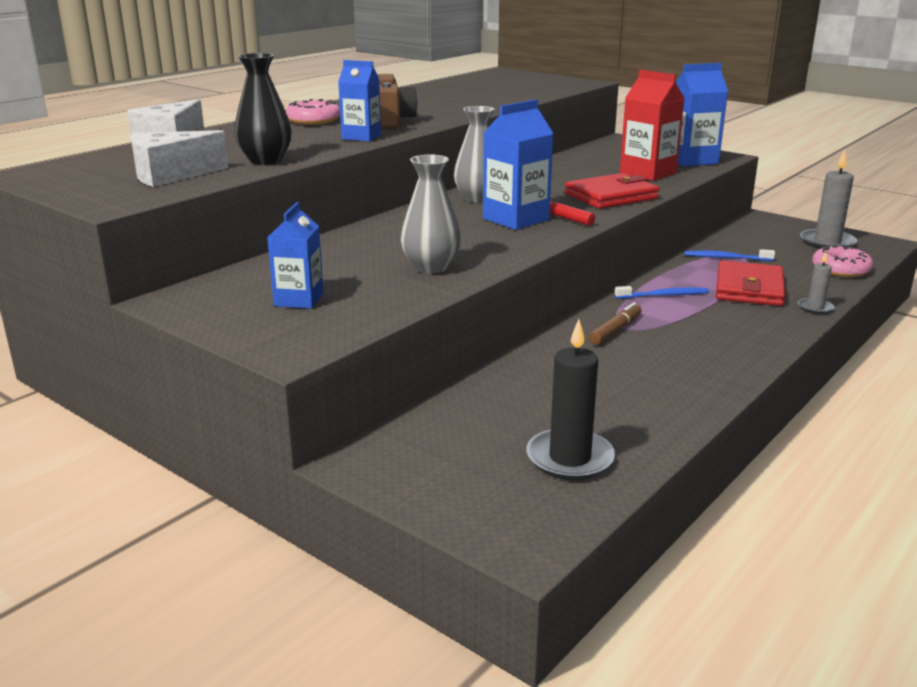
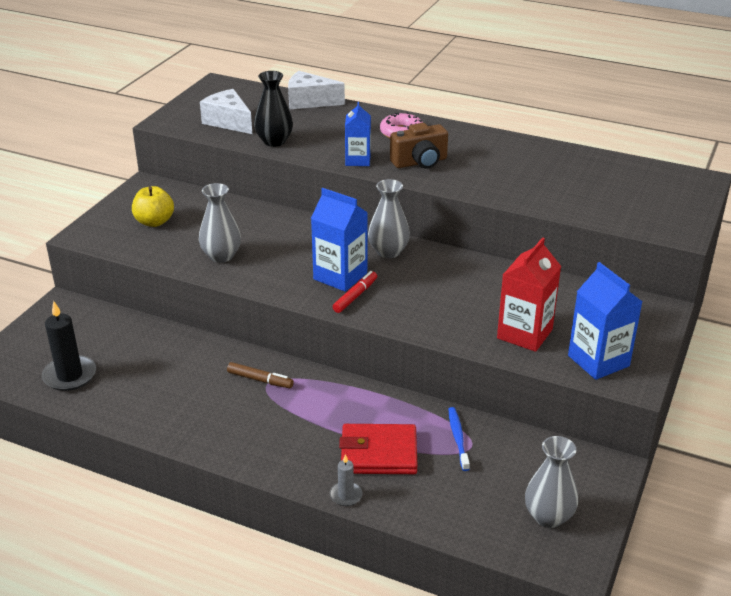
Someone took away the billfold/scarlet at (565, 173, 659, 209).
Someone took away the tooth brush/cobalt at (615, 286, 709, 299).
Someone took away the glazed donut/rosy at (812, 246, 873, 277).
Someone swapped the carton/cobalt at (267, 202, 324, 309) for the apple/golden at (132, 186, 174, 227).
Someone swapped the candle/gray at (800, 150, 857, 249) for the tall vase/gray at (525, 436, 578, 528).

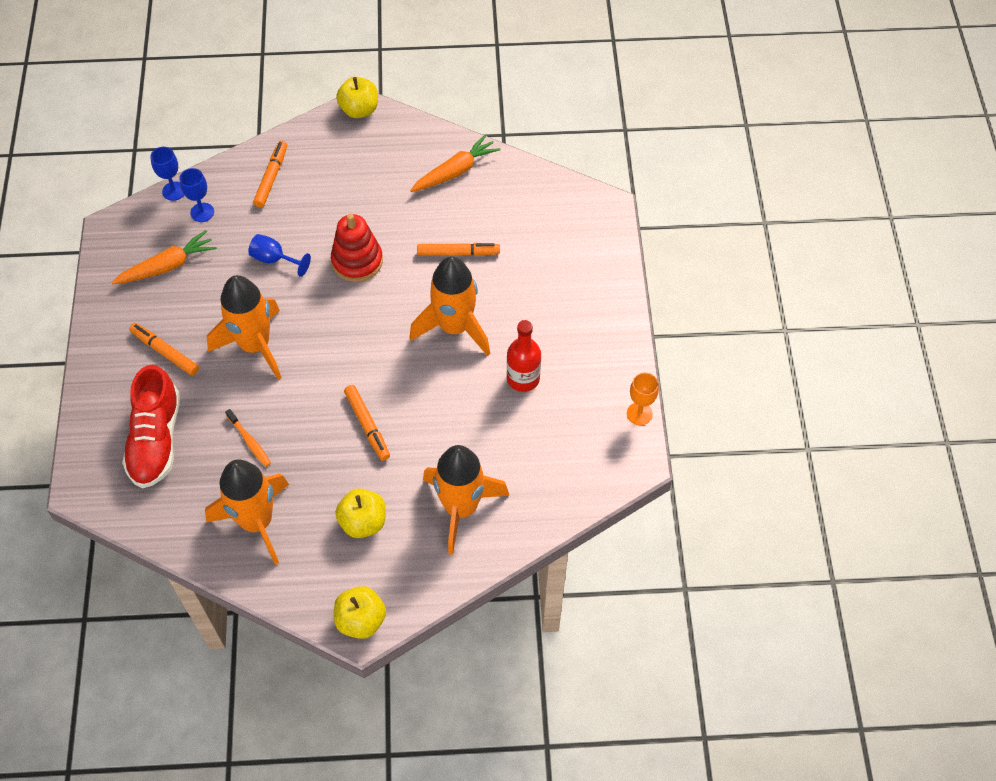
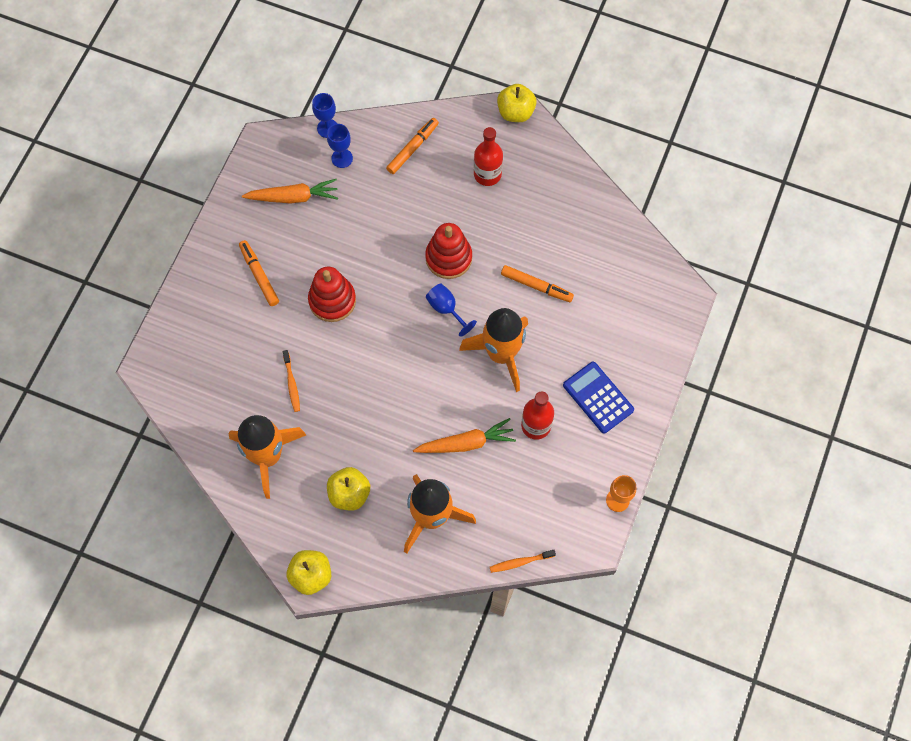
Someone took away the sneaker/scarlet at (122, 365, 180, 488).
Someone took away the felt pen/orange at (344, 385, 390, 461).
Someone put down the flask/scarlet at (474, 127, 503, 186).
Someone put down the tooth brush/orange at (490, 550, 556, 573).
Someone put down the pocket calculator/cobalt at (563, 362, 634, 434).
Someone carried the wine glass/cobalt from (248, 234, 311, 277) to (426, 283, 477, 337).
Someone carried the toy carrot/orange from (410, 134, 501, 192) to (413, 418, 516, 453).
Someone swapped the toy rocket/orange at (207, 275, 282, 380) for the ring stacker/scarlet at (308, 267, 356, 322).

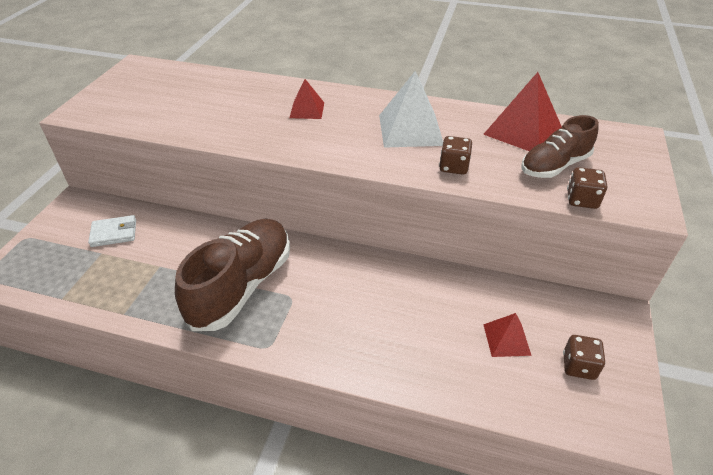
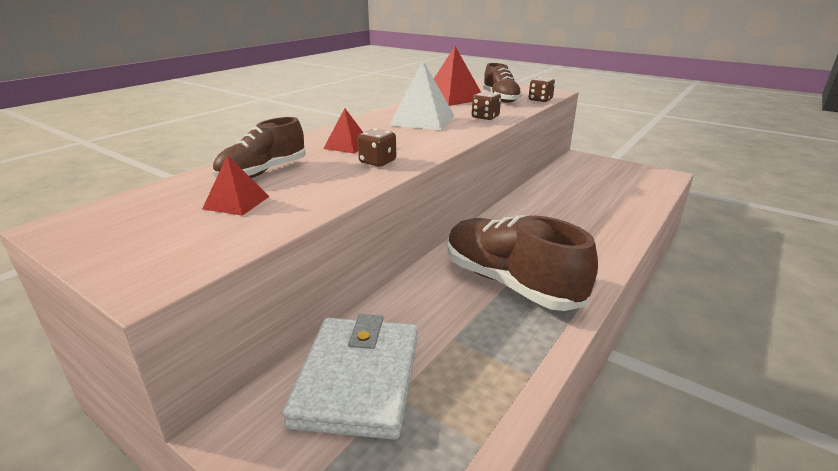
Someone put down the sneaker/dark brown at (212, 117, 306, 178).
Someone carried the pyramid shape/scarlet from (483, 313, 532, 357) to (202, 155, 270, 216).
Someone carried the dice/dark brown from (563, 335, 606, 380) to (358, 128, 396, 167).
Someone scaled the billfold/snow-white at (88, 215, 136, 247) by 2.02.

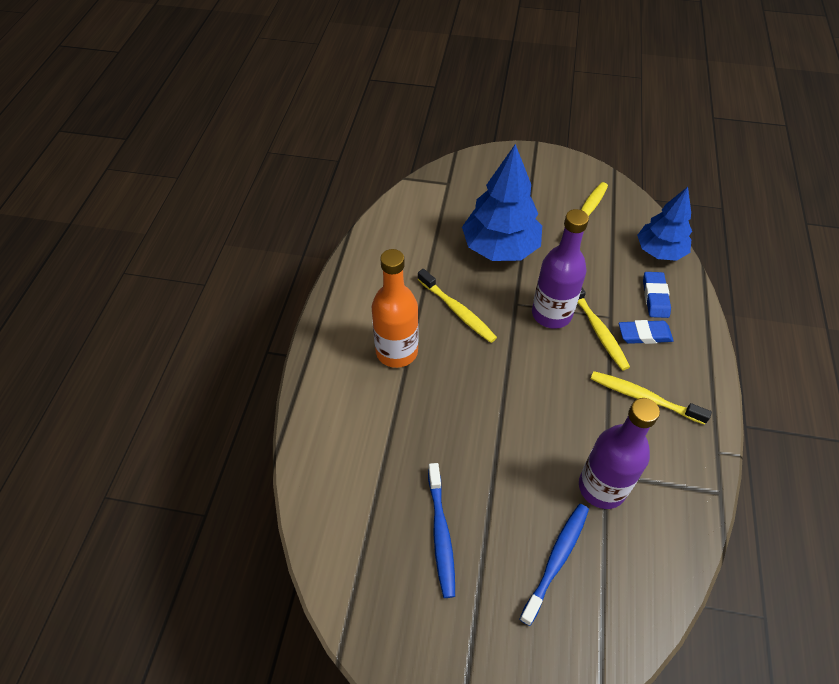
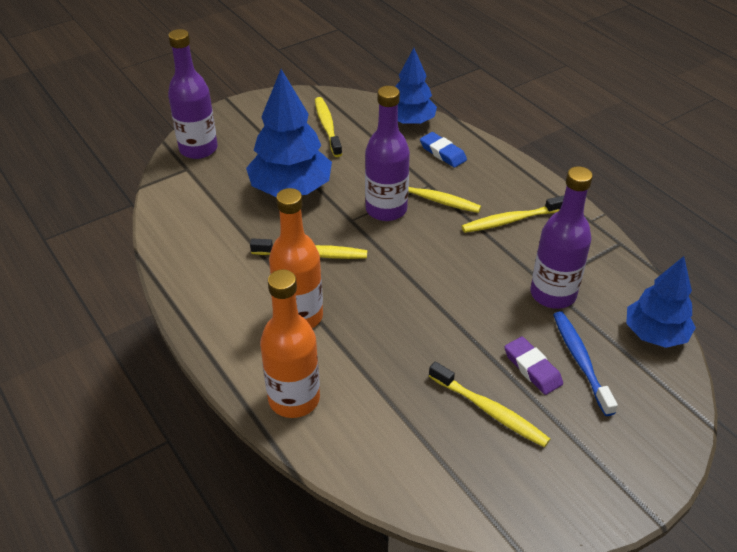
Someone took away the pencil eraser/cobalt at (619, 320, 674, 344).
Someone put down the flask/purple at (168, 29, 218, 159).
Someone put down the flask/orange at (260, 269, 320, 418).
Someone put down the pencil eraser/purple at (504, 337, 563, 395).
Someone put down the tree/cobalt at (626, 256, 696, 348).
Someone repainted the tooth brush/cobalt at (428, 463, 455, 598), which became the tooth brush/golden at (429, 361, 550, 447).

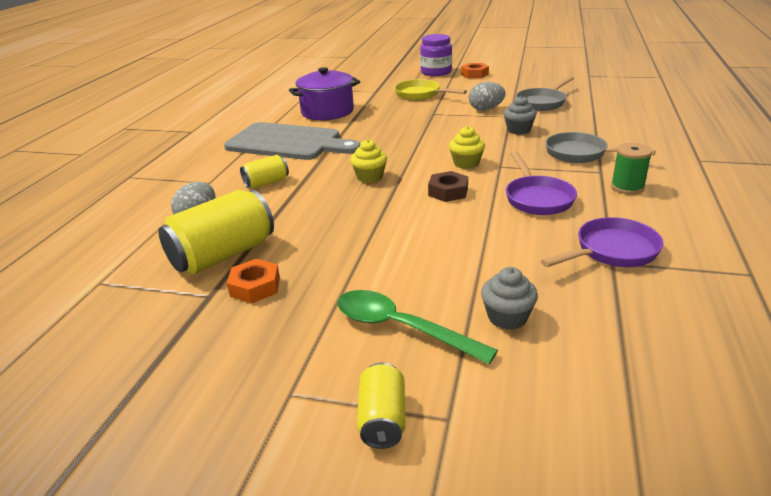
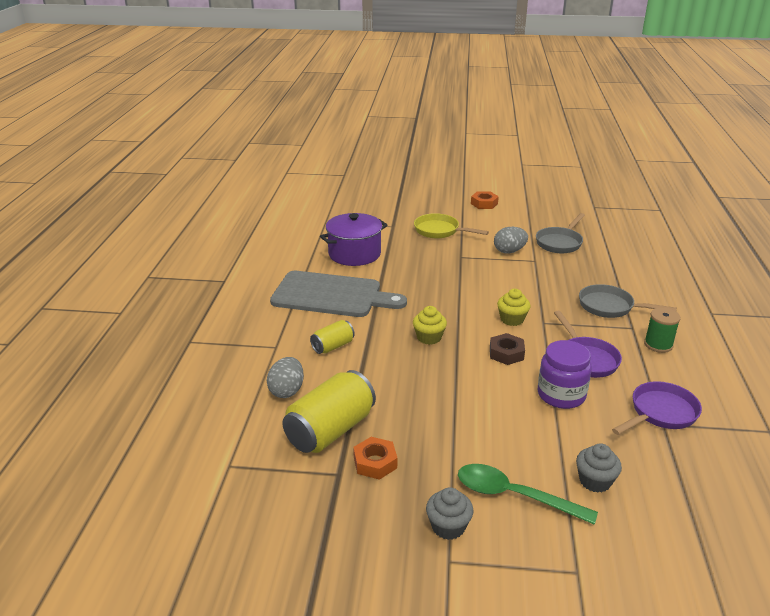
Someone took away the soda can/golden at (357, 362, 406, 449).
Someone carried the jar/purple from (420, 34, 452, 76) to (538, 340, 592, 409).
Someone carried the cupcake/gray from (504, 96, 537, 134) to (426, 487, 474, 540).

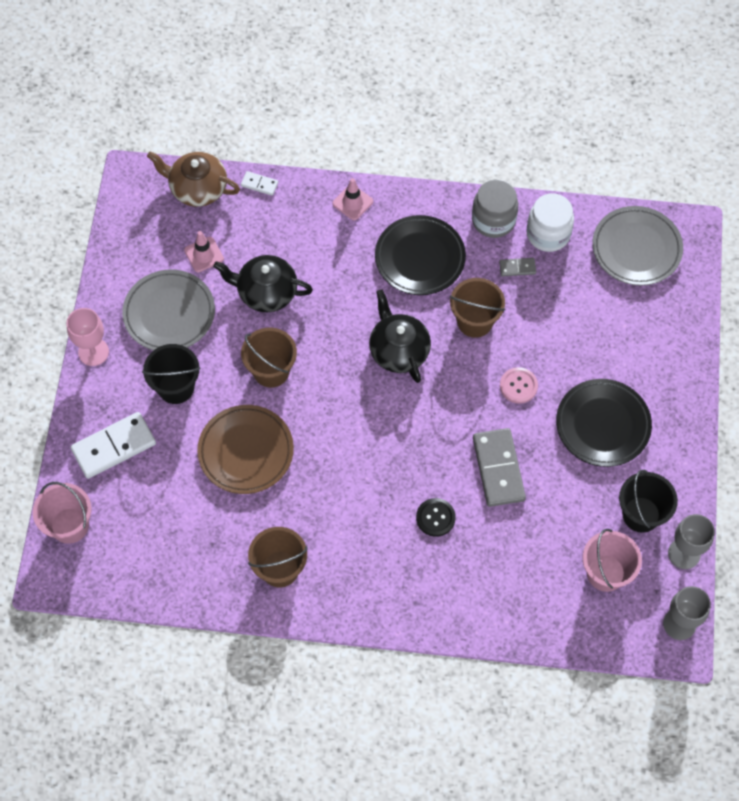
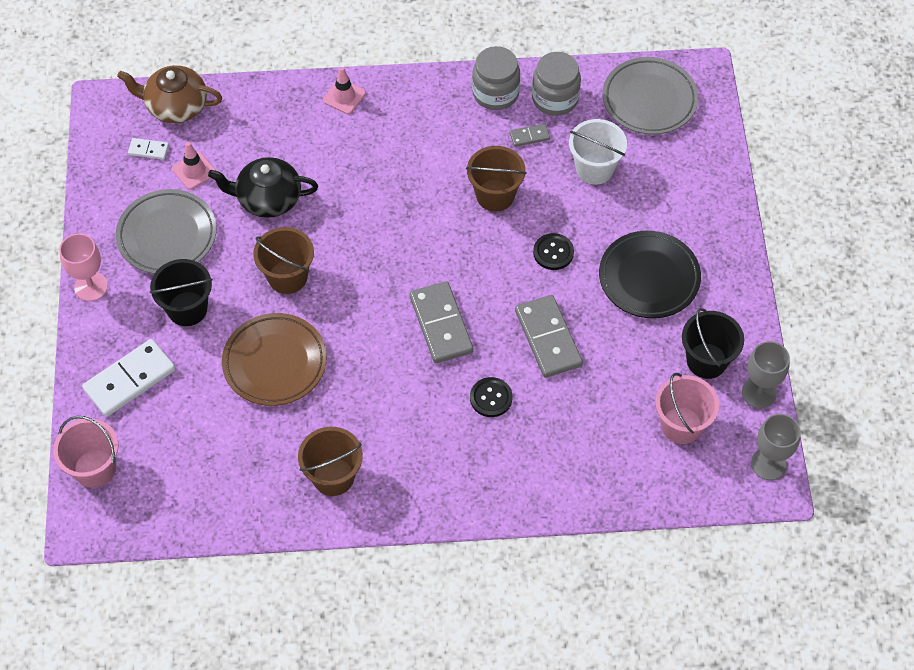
Someone took away the tea pot/black at (369, 289, 431, 383).
Someone took away the flat dish/black at (375, 215, 466, 295).
Someone put down the domino piece/gray at (410, 281, 473, 363).
Someone put down the bucket/snow-white at (569, 119, 627, 184).
Someone carried the domino piece/snow-white from (241, 171, 278, 196) to (128, 138, 169, 160).
Someone repainted the button/rosy at (500, 367, 538, 404), which became the button/black at (533, 233, 574, 270).
Someone repainted the jar/snow-white at (526, 193, 574, 252), which became the jar/gray at (532, 52, 581, 116).

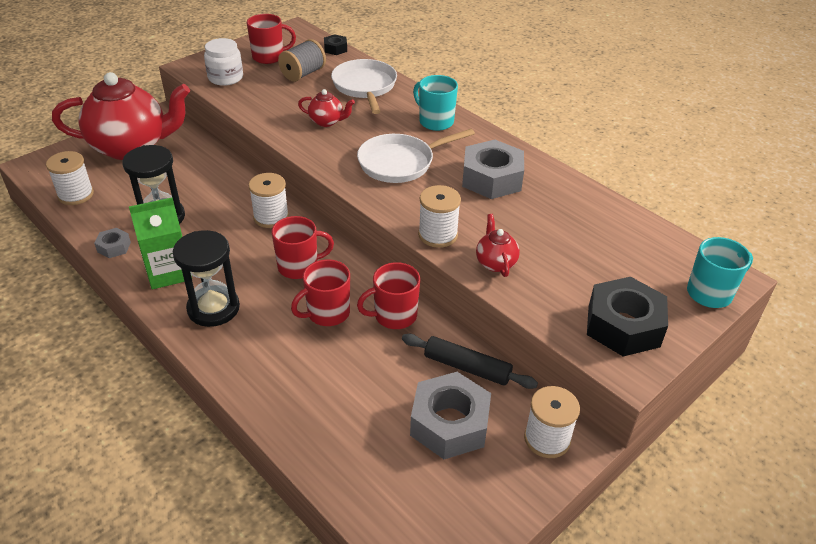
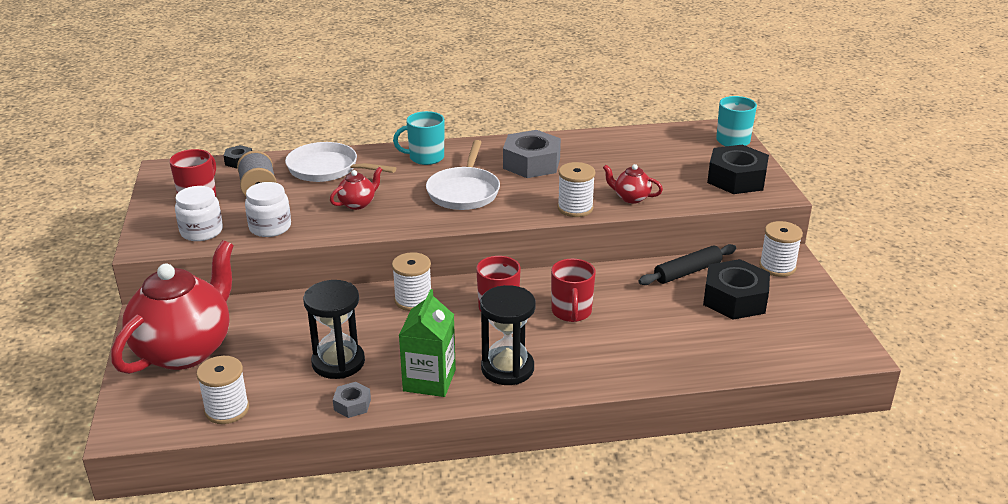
Someone took away the mug/scarlet at (357, 262, 420, 329).
Someone put down the jar/snow-white at (245, 182, 291, 237).
Someone repainted the nut/gray at (410, 372, 491, 459), which became the nut/black at (703, 259, 770, 320).

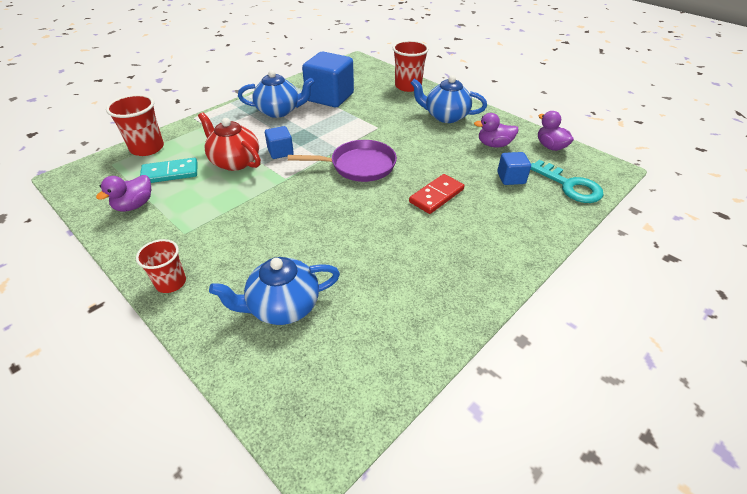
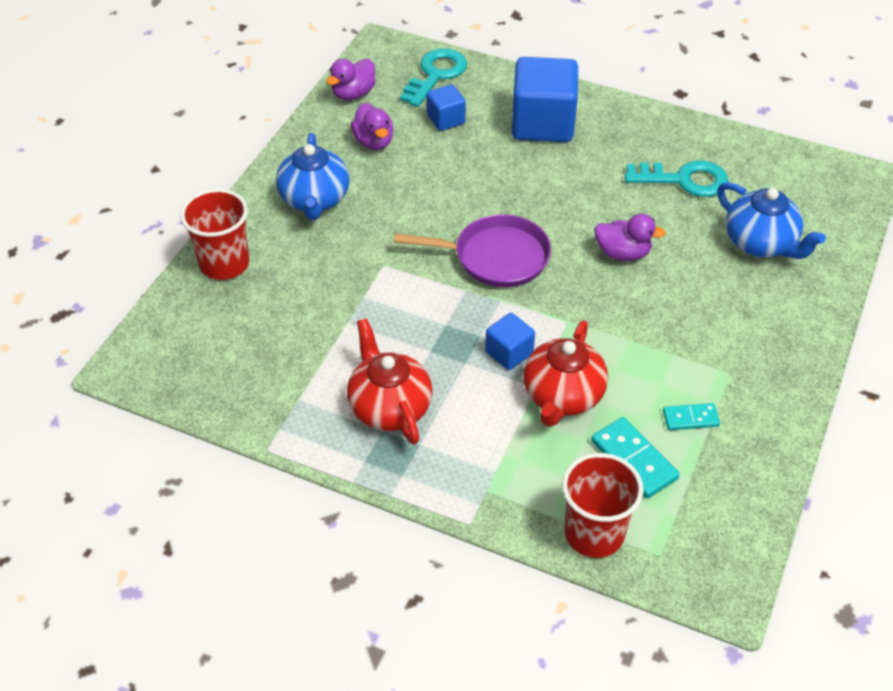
Someone took away the cup/scarlet at (136, 239, 186, 293).
Someone took away the domino piece/scarlet at (409, 174, 464, 214).
Someone put down the key/teal at (625, 161, 728, 197).
Someone put down the domino piece/teal at (663, 403, 720, 430).
Someone carried the toy duck/purple from (96, 175, 151, 212) to (594, 214, 666, 261).
Someone carried the solid cube/cobalt from (302, 52, 354, 107) to (512, 57, 578, 142).
Someone repainted the tea pot/cobalt at (238, 70, 314, 118), which became the tea pot/scarlet at (347, 318, 433, 445).
Someone rotated the frying pan/purple at (288, 140, 397, 182) by 120 degrees clockwise.

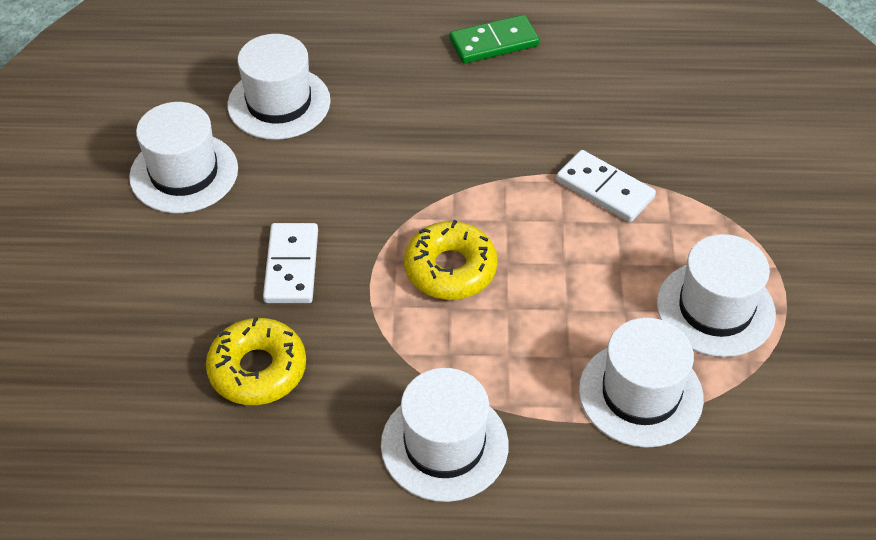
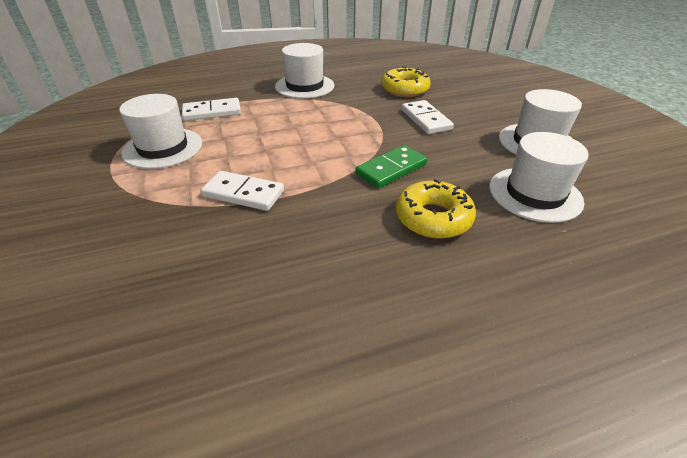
Someone carried the glazed donut/golden from (404, 220, 498, 300) to (396, 179, 476, 239).
Someone carried the domino piece/emerald from (450, 15, 540, 64) to (355, 145, 427, 188).
Someone swapped the top hat/snow-white at (579, 318, 704, 448) for the domino piece/snow-white at (182, 98, 241, 121).

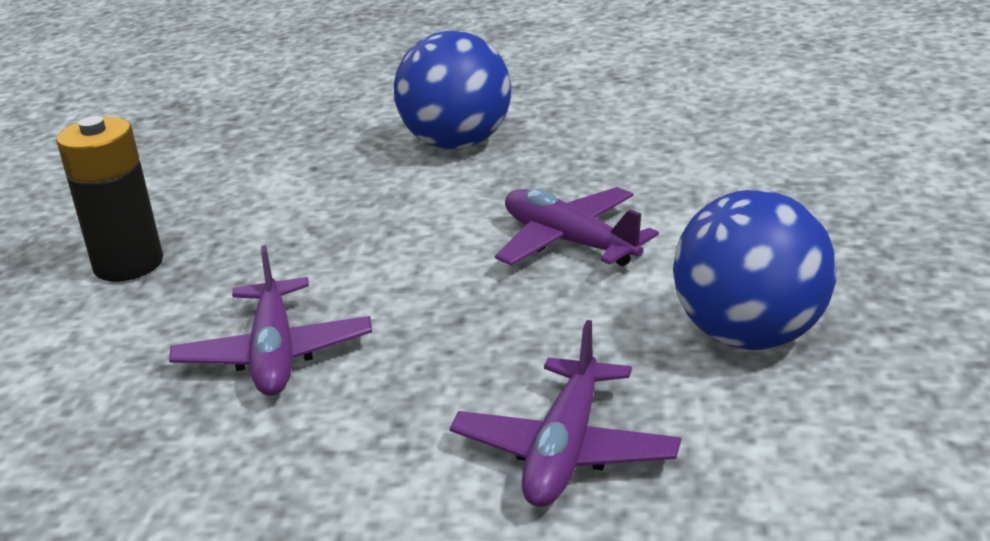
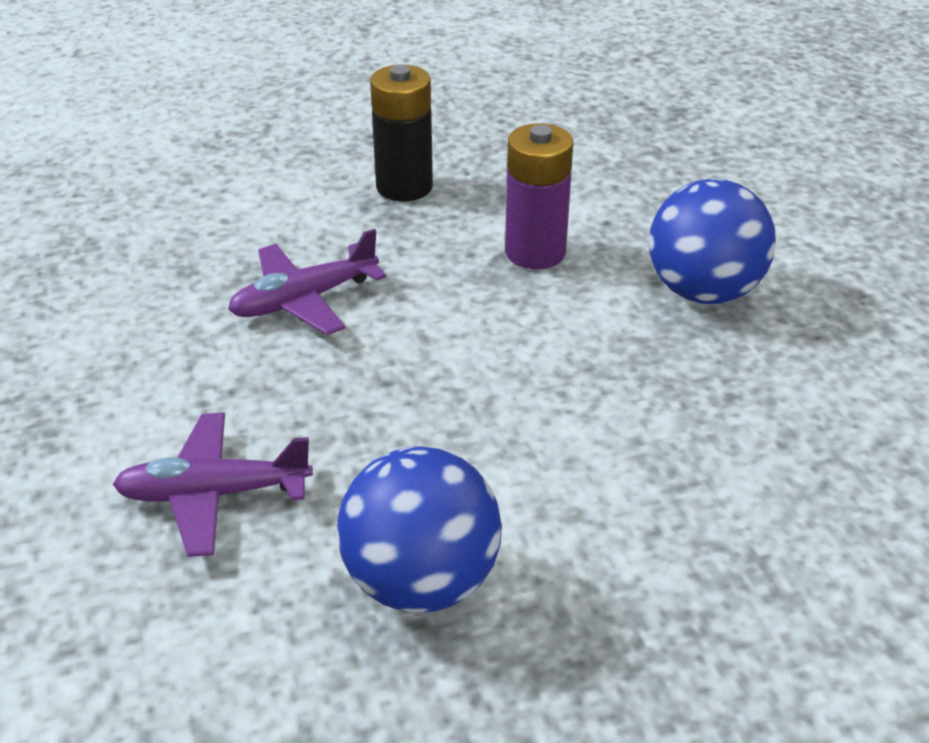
Someone took away the toy plane/purple at (495, 187, 659, 266).
Someone put down the AA battery/purple at (505, 123, 573, 269).

